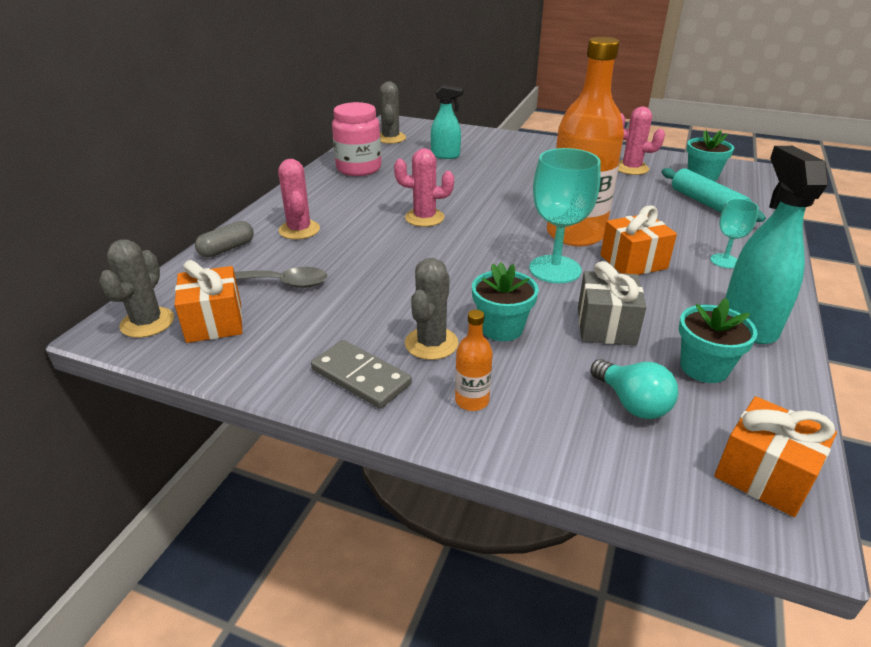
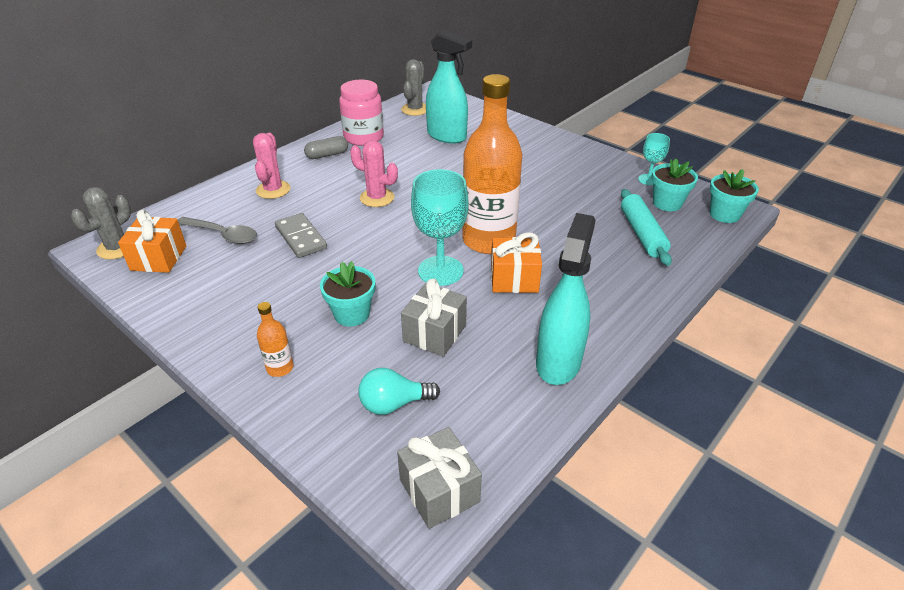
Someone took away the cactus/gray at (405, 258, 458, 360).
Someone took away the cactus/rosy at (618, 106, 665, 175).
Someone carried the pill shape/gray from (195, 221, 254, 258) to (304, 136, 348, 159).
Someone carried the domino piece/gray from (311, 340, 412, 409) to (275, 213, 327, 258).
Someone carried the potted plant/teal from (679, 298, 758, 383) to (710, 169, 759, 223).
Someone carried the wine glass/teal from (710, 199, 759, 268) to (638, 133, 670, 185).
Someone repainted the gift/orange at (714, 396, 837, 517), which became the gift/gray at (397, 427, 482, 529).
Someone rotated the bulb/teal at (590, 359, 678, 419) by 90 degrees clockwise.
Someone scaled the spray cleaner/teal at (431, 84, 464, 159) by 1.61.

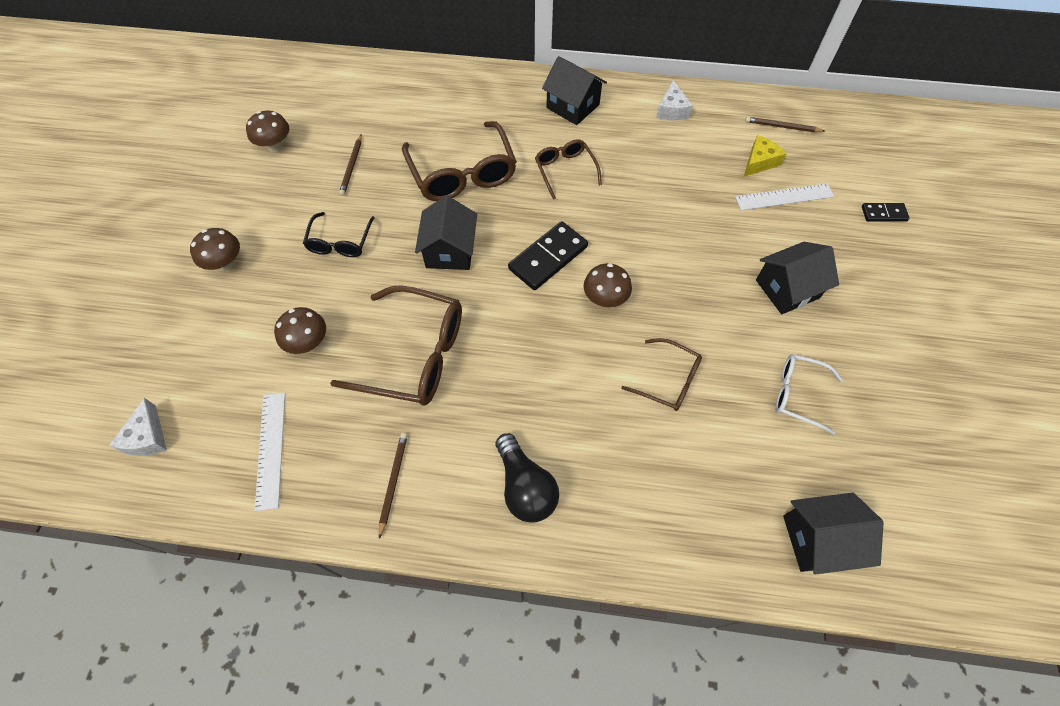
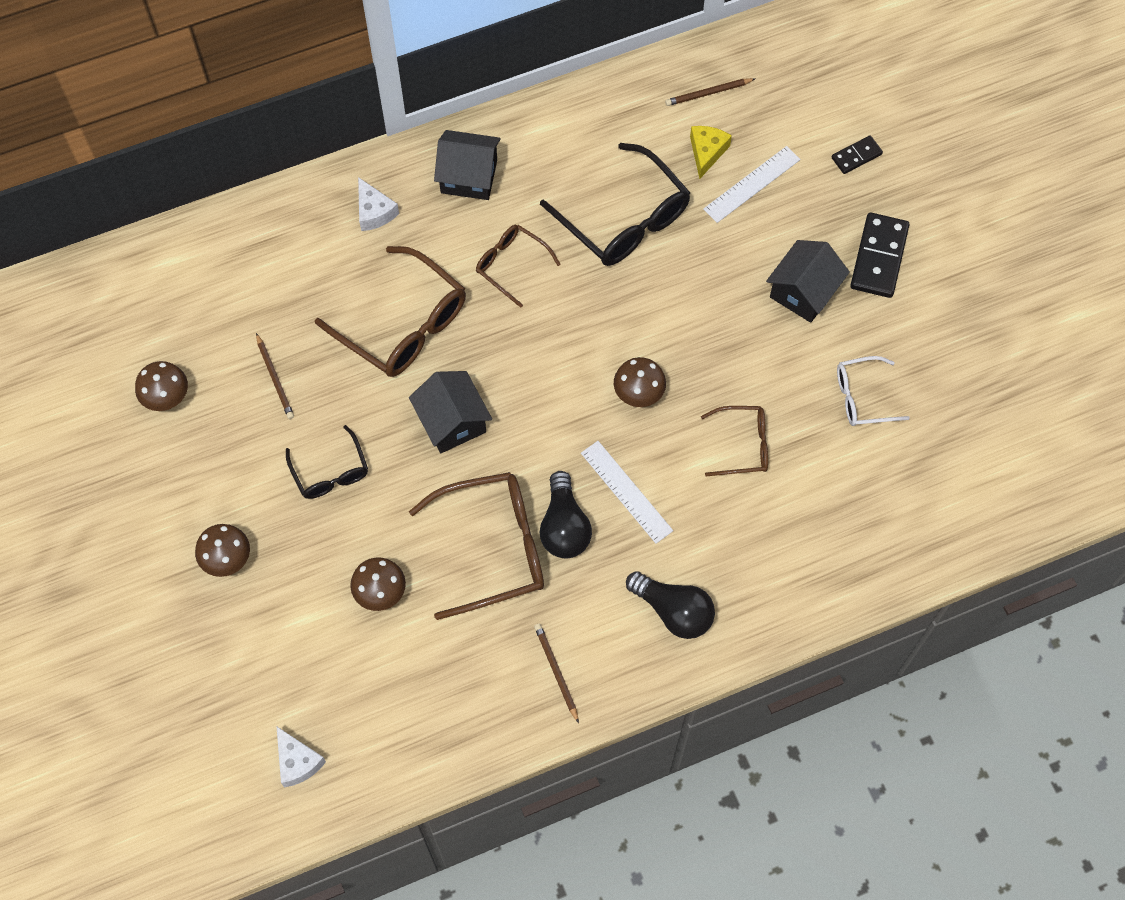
Someone took away the house/black at (783, 493, 884, 575).
Someone put down the bulb/black at (539, 471, 592, 558).
Someone put down the eyeglasses/black at (540, 143, 690, 266).
Someone carried the straightedge/snow-white from (255, 392, 285, 511) to (581, 441, 673, 544).
Someone carried the domino piece/black from (508, 221, 588, 290) to (850, 213, 909, 298).
Someone carried the piece of cheese/snow-white from (656, 80, 693, 120) to (358, 177, 399, 231).

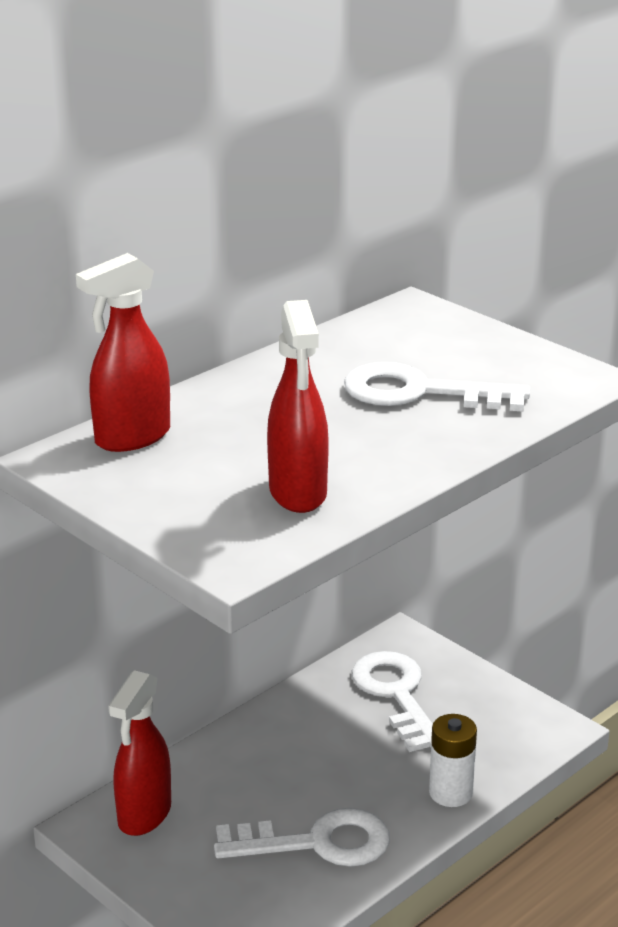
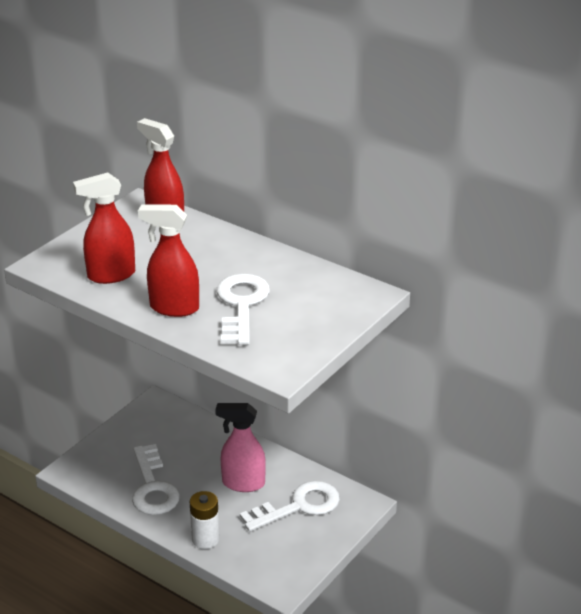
Someone put down the spray cleaner/rosy at (215, 403, 266, 492).
Someone carried the spray cleaner/scarlet from (108, 670, 171, 836) to (138, 204, 199, 317).

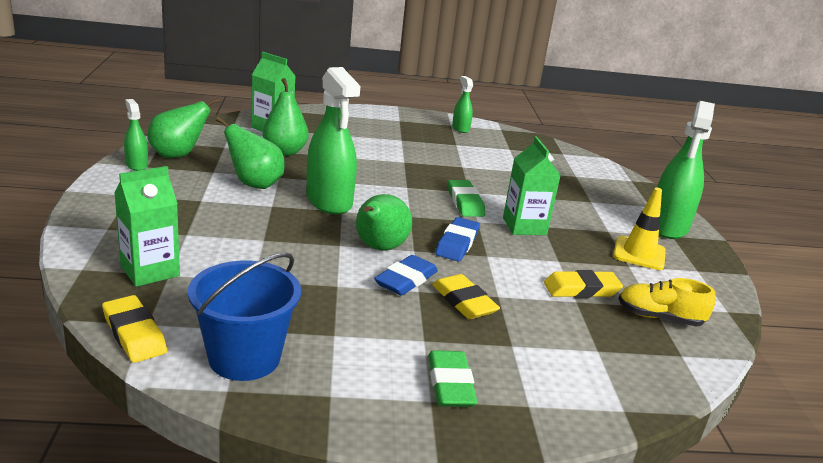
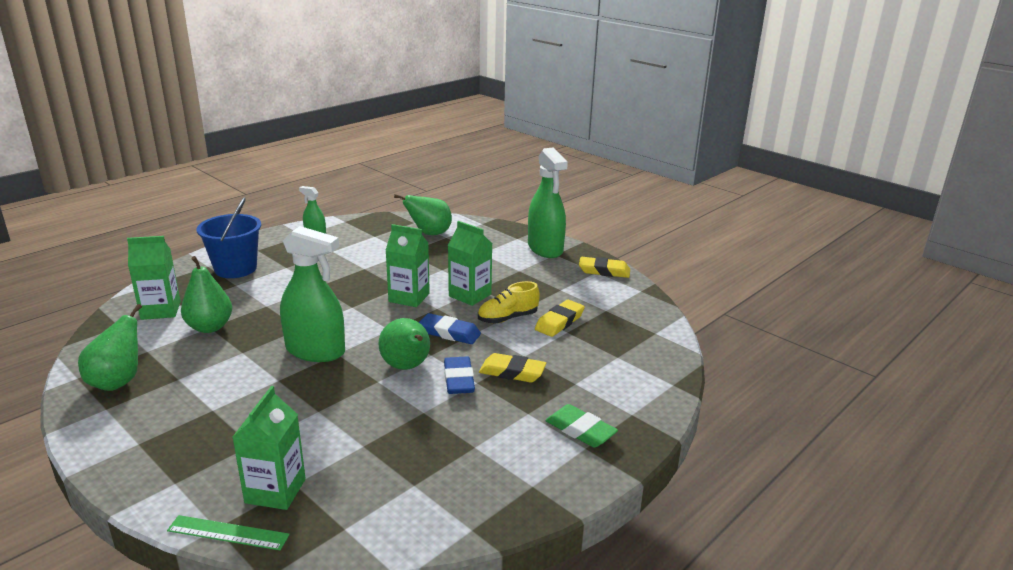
Someone took away the spray cleaner/emerald at (124, 99, 148, 171).
Someone took away the traffic cone/golden at (613, 187, 666, 270).
Someone put down the straightedge/emerald at (167, 515, 290, 550).
Someone carried the pencil eraser/golden from (102, 295, 167, 363) to (579, 257, 630, 278).
Someone carried the bucket/cobalt from (188, 253, 301, 381) to (196, 198, 261, 278).
Someone carried the pear/emerald from (216, 117, 285, 189) to (394, 194, 452, 235).
Someone carried the sneaker/golden from (618, 278, 715, 327) to (478, 281, 540, 324).
Someone swapped the pencil eraser/emerald at (448, 180, 485, 217) for the carton/emerald at (385, 224, 430, 307).
Someone rotated the pencil eraser/cobalt at (435, 217, 480, 261) by 45 degrees counterclockwise.

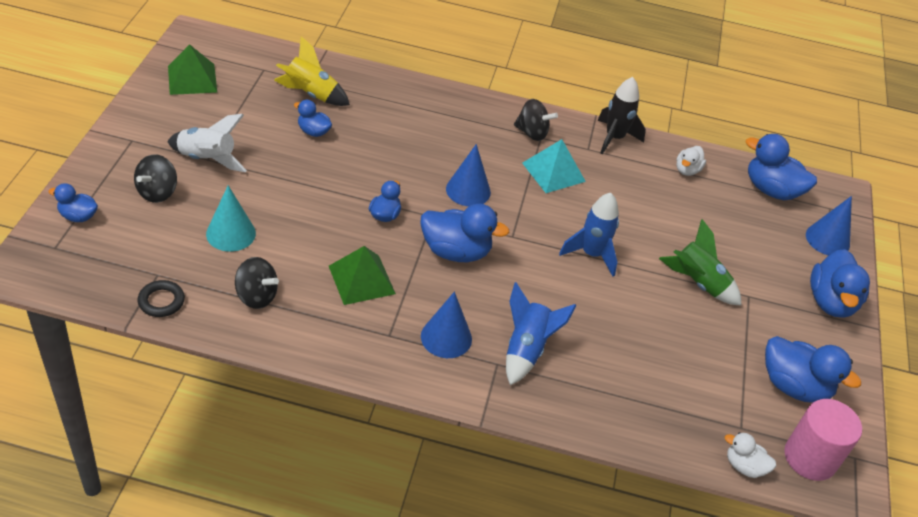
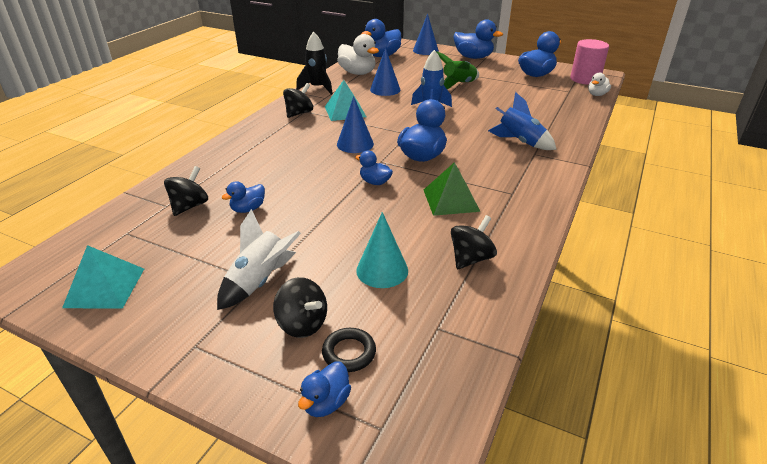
Someone carried the hoop/black from (138, 280, 185, 317) to (322, 328, 376, 372).
Someone carried the cone shape/cobalt from (421, 292, 472, 358) to (370, 48, 401, 96).
Someone swapped the toy rocket/golden at (274, 36, 350, 106) for the toy top/black at (164, 166, 208, 216).
Someone repainted the pyramid shape/emerald at (168, 44, 217, 95), which became the pyramid shape/teal at (62, 245, 144, 308).
Someone scaled the toy duck/snow-white at (676, 146, 706, 176) by 1.81.

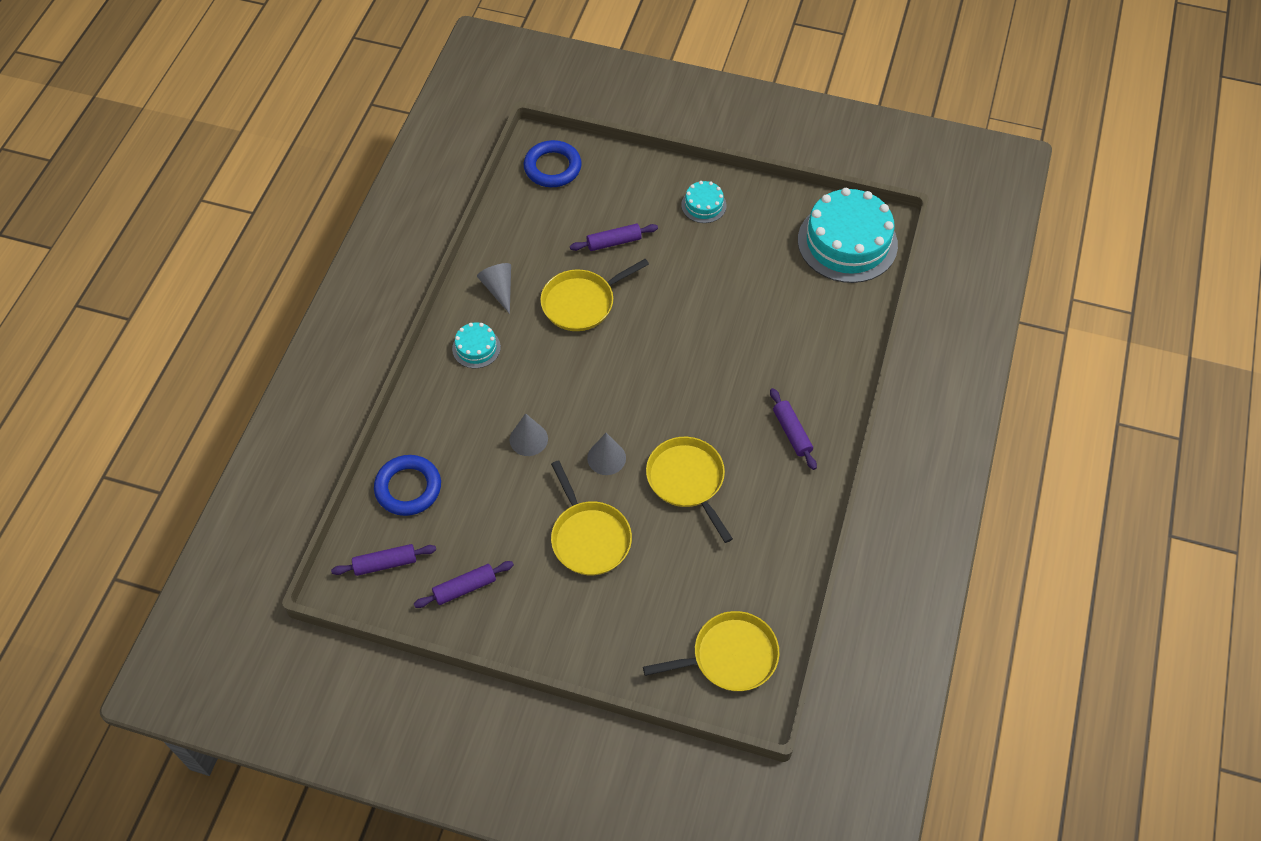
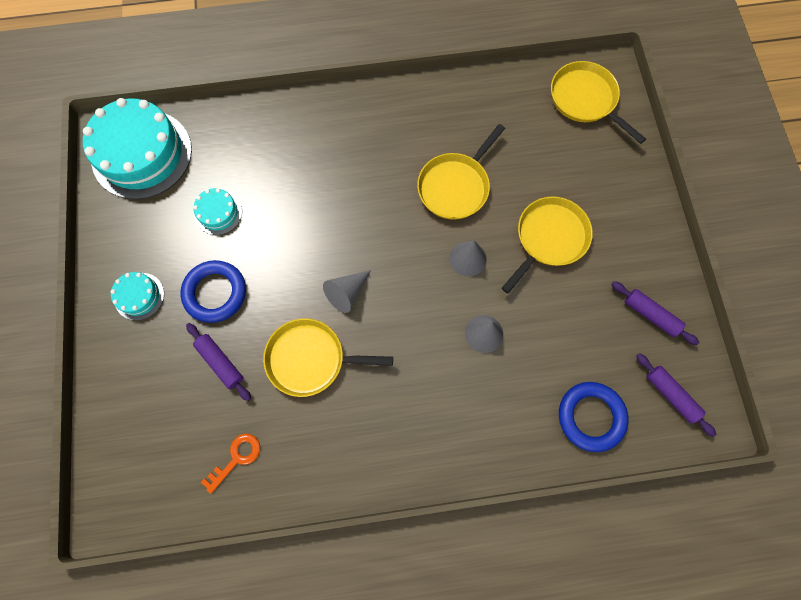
Someone took away the pastry roller/purple at (770, 388, 817, 470).
Someone put down the key/orange at (201, 434, 260, 494).
Someone carried the layer cake/teal from (452, 323, 501, 368) to (193, 188, 242, 235).
Someone carried the cone shape/gray from (477, 263, 511, 314) to (323, 270, 371, 313).
Someone carried the hoop/cobalt from (524, 140, 582, 187) to (180, 260, 246, 323).
Someone rotated the frying pan/golden at (540, 259, 649, 331) by 150 degrees clockwise.

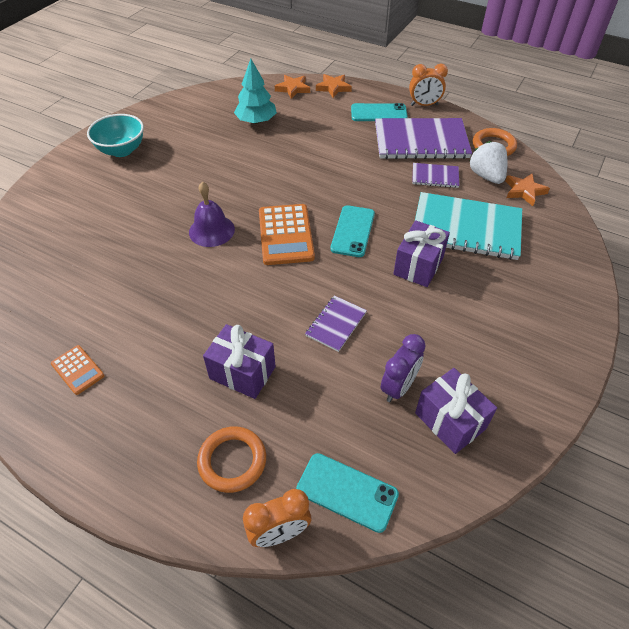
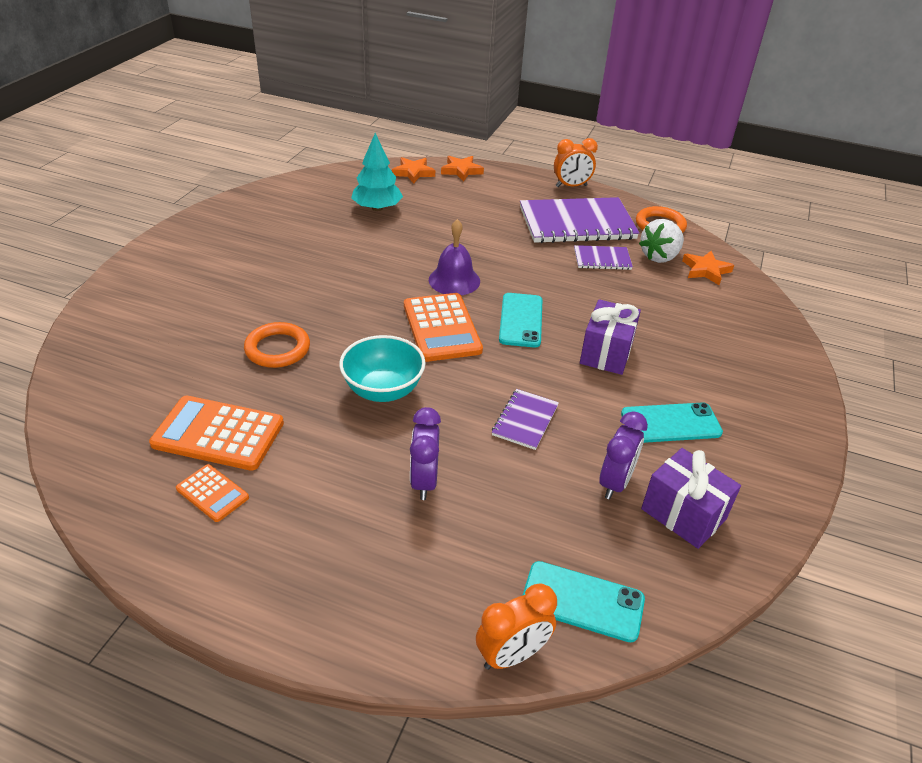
Someone took away the notepad/teal at (415, 192, 522, 260).
Someone put down the pocket calculator/orange at (149, 396, 284, 471).
Someone carried the deep dish/teal from (87, 114, 144, 157) to (339, 335, 426, 402).
Someone carried the hand bell/purple from (189, 182, 235, 247) to (429, 219, 480, 295).
Someone carried the hoop/orange from (197, 426, 266, 493) to (244, 322, 310, 368).
Someone carried the mobile phone/teal from (351, 103, 408, 121) to (621, 402, 723, 443).
Someone swapped the gift/purple at (203, 324, 276, 399) for the bedside clock/purple at (410, 407, 441, 500).
Someone rotated the toy strawberry/snow-white at (469, 141, 507, 184) by 105 degrees counterclockwise.

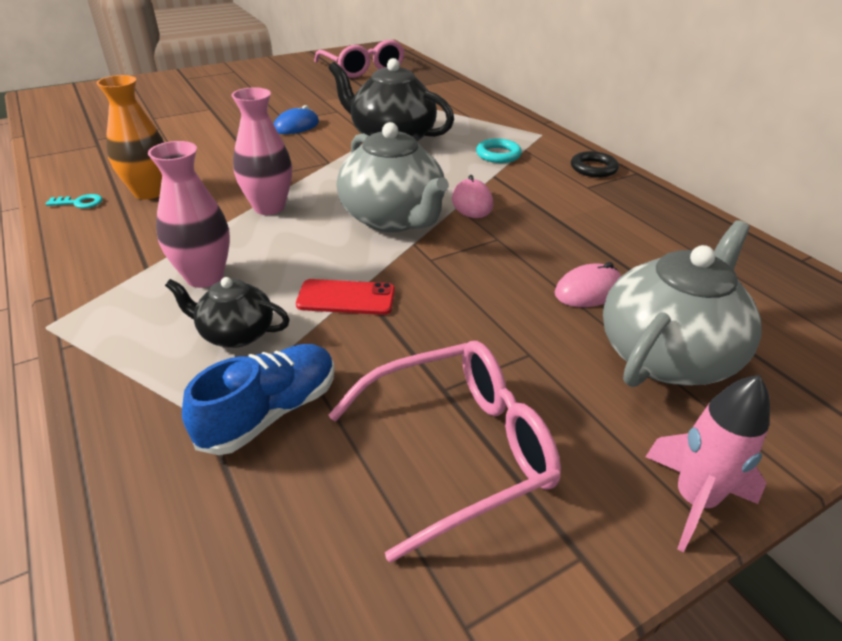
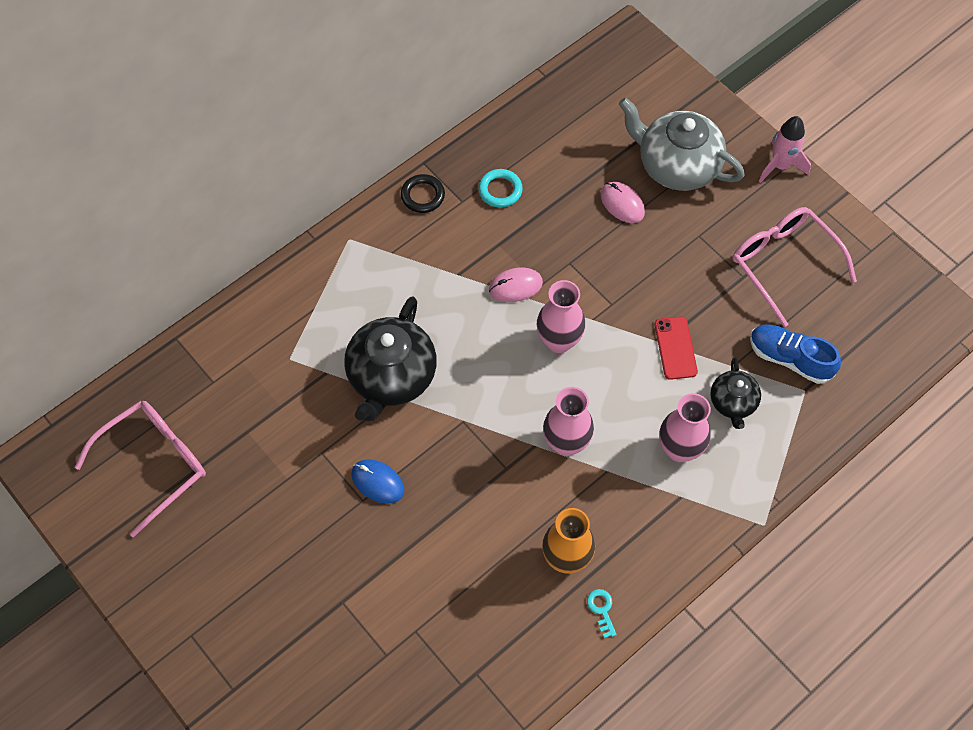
Someone carried the hoop/teal from (476, 138, 522, 163) to (478, 169, 523, 208).
Someone swapped the tea pot/gray at (337, 122, 449, 232) for the tall vase/rosy at (537, 280, 586, 353).

